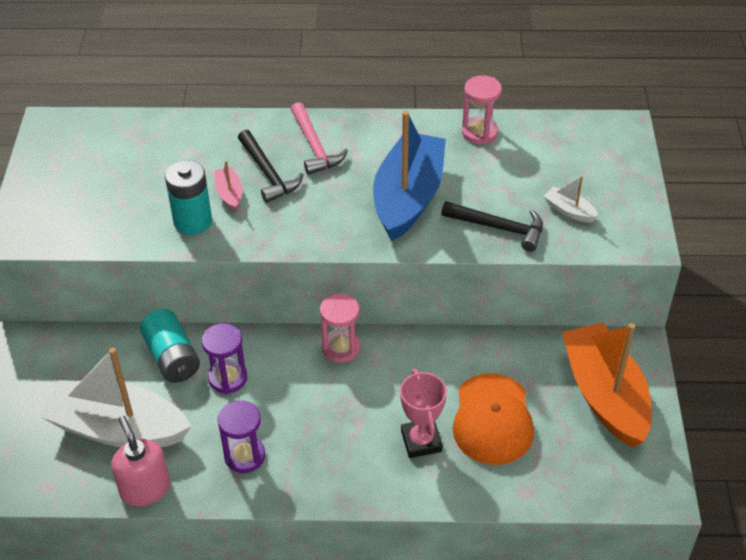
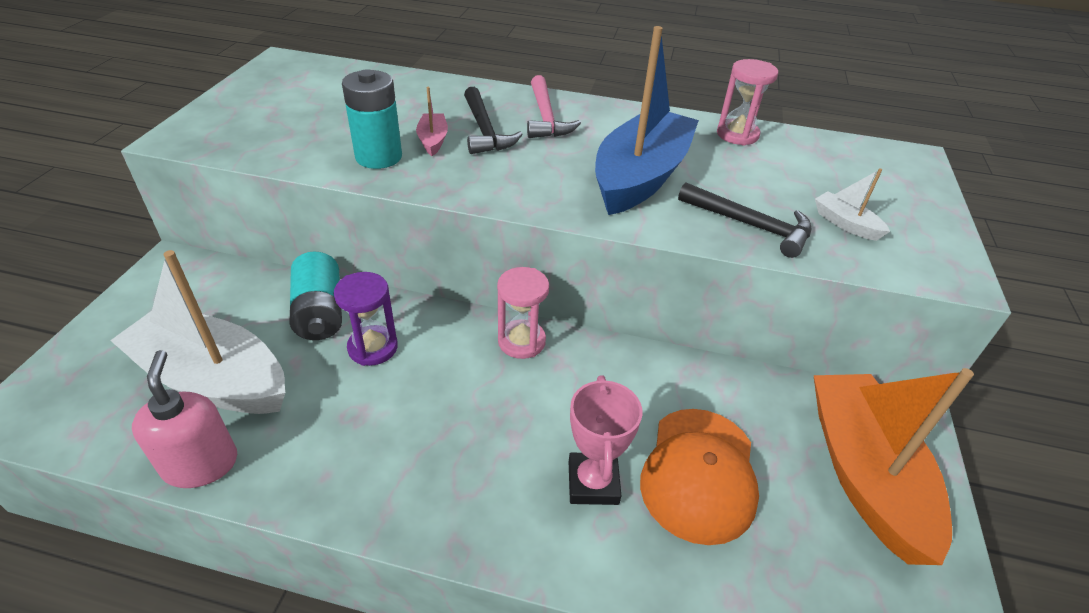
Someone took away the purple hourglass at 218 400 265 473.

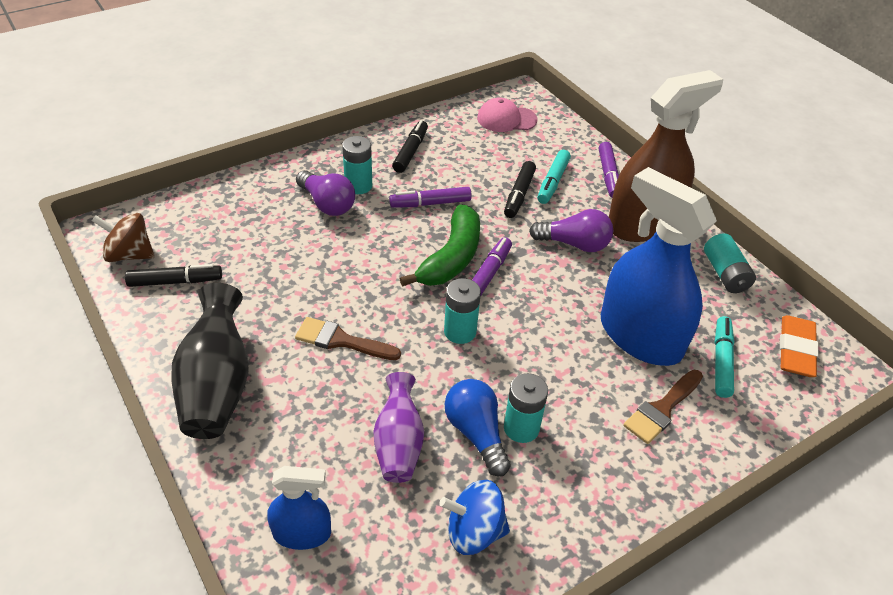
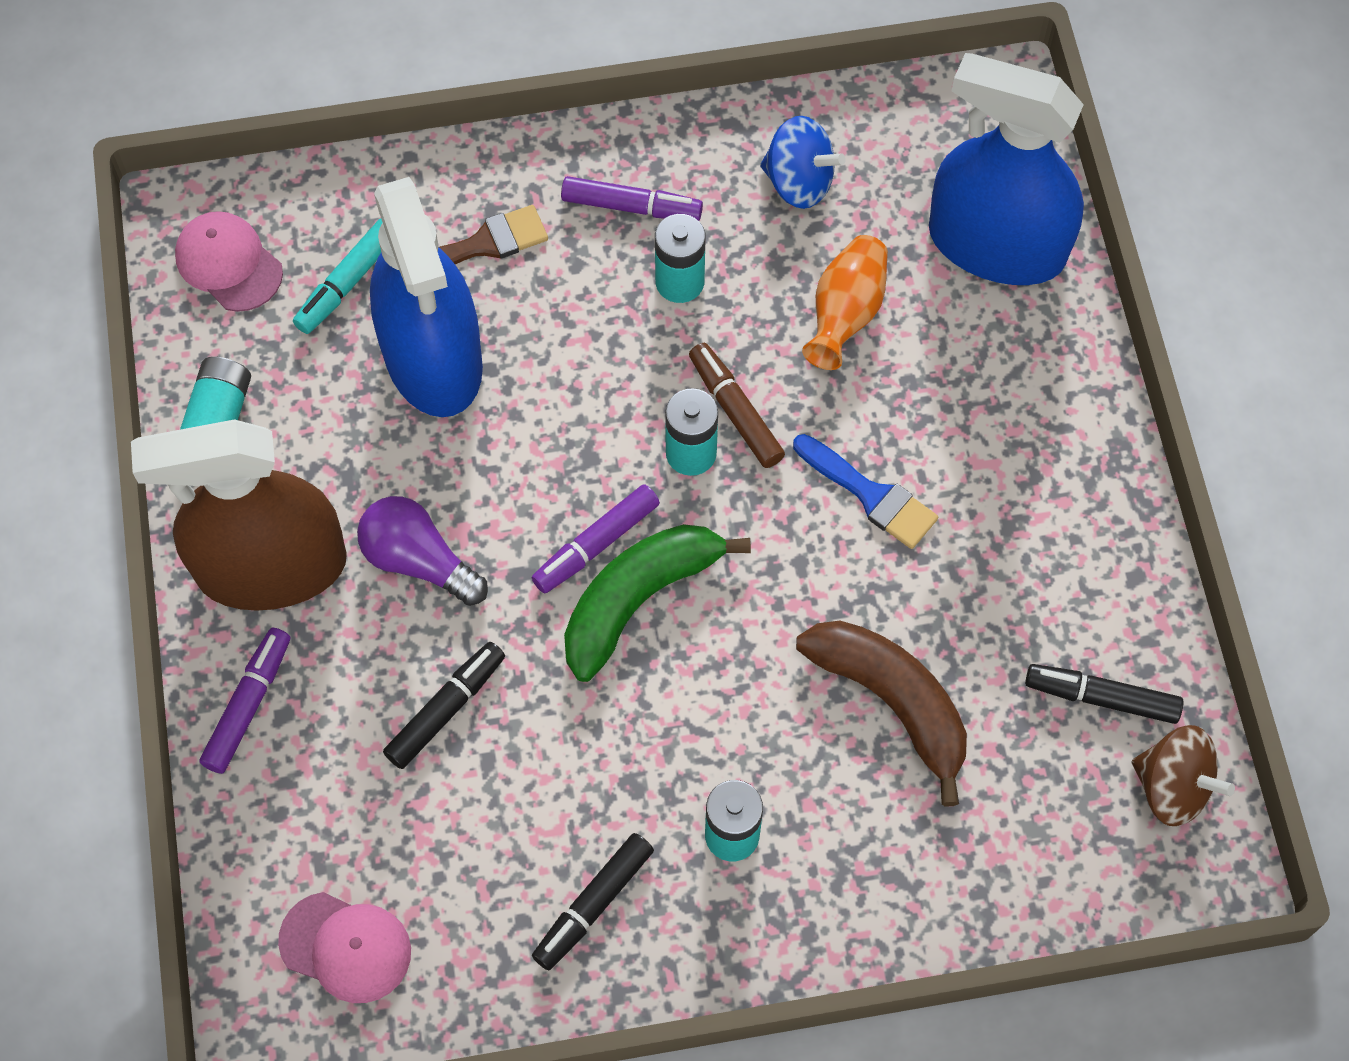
Someone swapped the orange eraser at 780 315 818 377 for the pink cap at 175 211 283 312. Someone carried the purple marker from 389 187 472 208 to 561 176 703 221. Someone put down the brown marker at 689 343 785 468. Someone repainted the brown brush at 295 317 401 360, which became the blue brush at 793 434 938 549. Someone put down the brown banana at 796 621 967 807. Someone repainted the purple vase at 373 372 424 483, which became the orange vase at 802 235 888 370. Someone scaled the blue spray bottle at 267 466 331 550 by 2.01. Someone took away the black vase at 171 283 249 439. Someone took away the purple light bulb at 296 170 355 216. Someone took away the blue light bulb at 445 379 510 476. Someone took away the turquoise marker at 537 150 571 204.

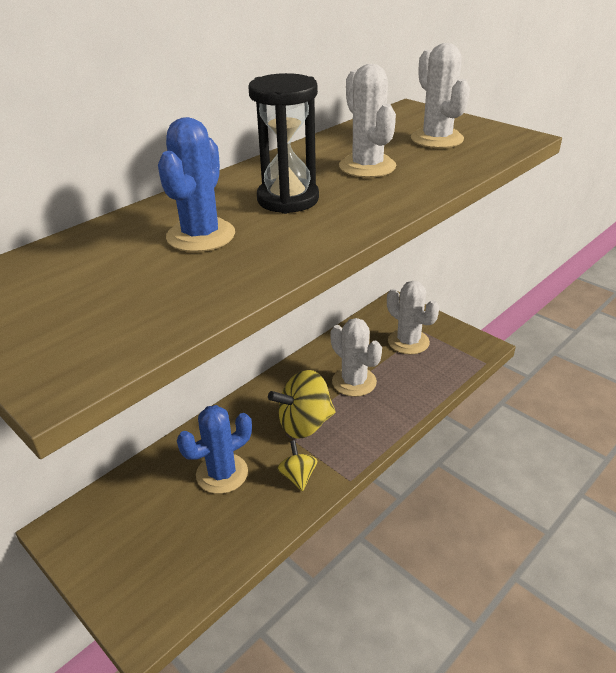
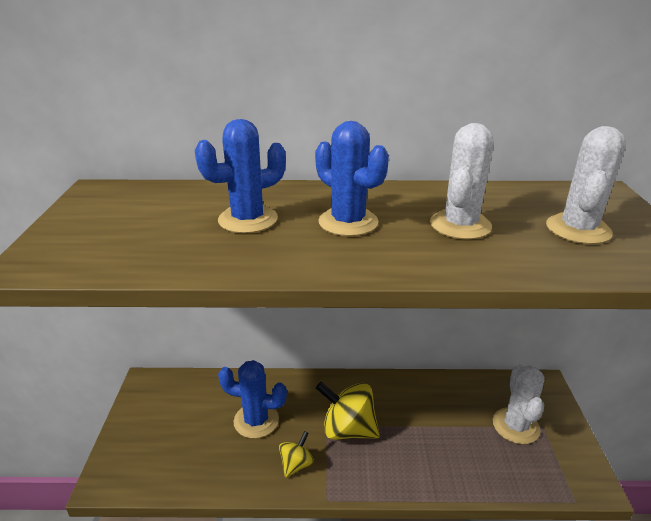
Someone swapped the black hourglass at 249 73 319 214 for the blue cactus at 315 121 389 236. Someone took away the white cactus at 330 318 382 397.

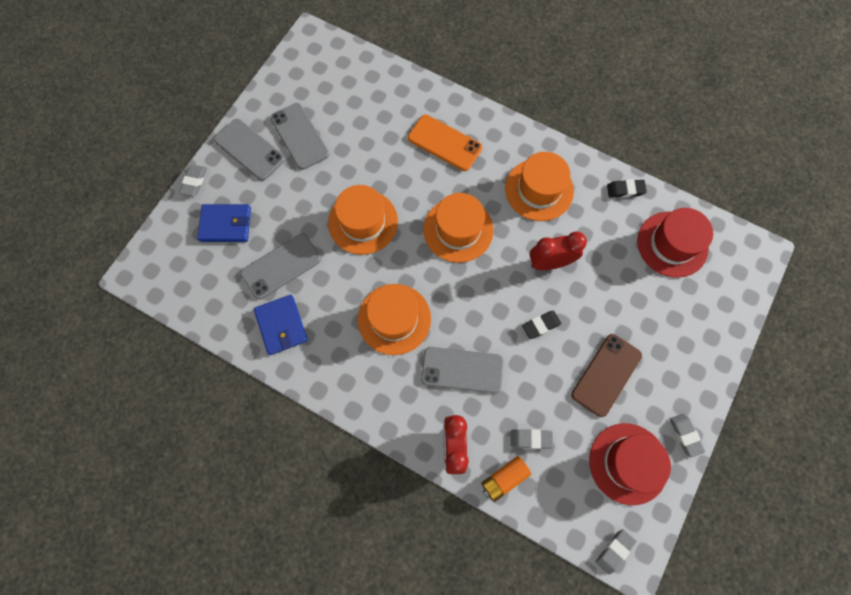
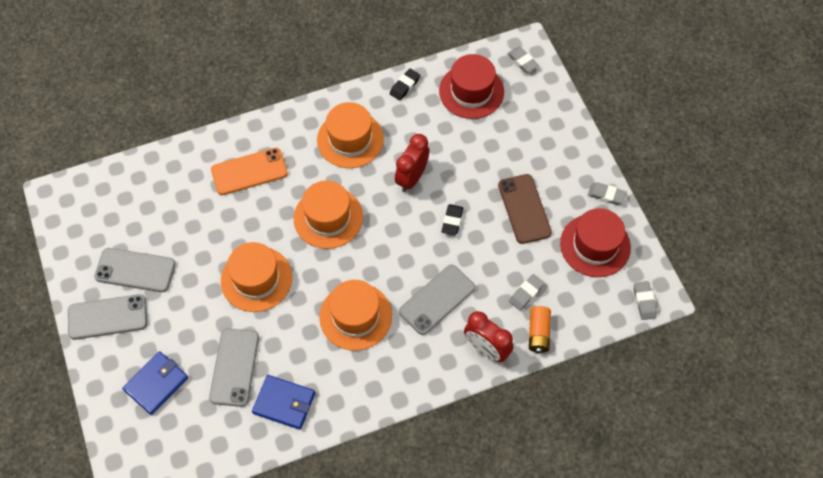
Someone carried the grey eraser from 179 165 207 196 to 507 47 539 73.

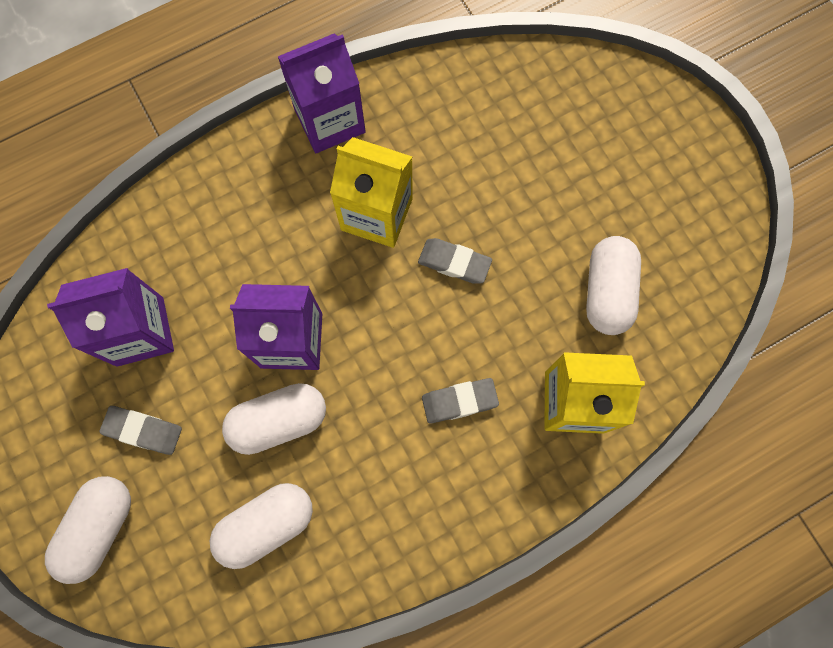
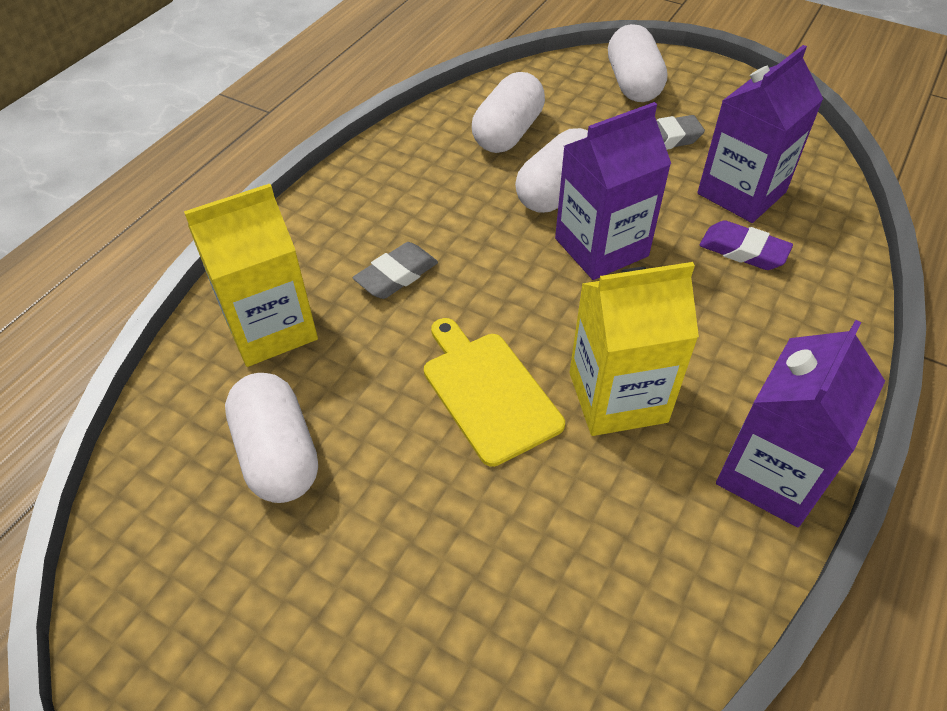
Someone swapped the grey eraser at 418 238 492 284 for the yellow cutting board at 424 318 565 467. Someone put down the purple eraser at 700 220 793 270.

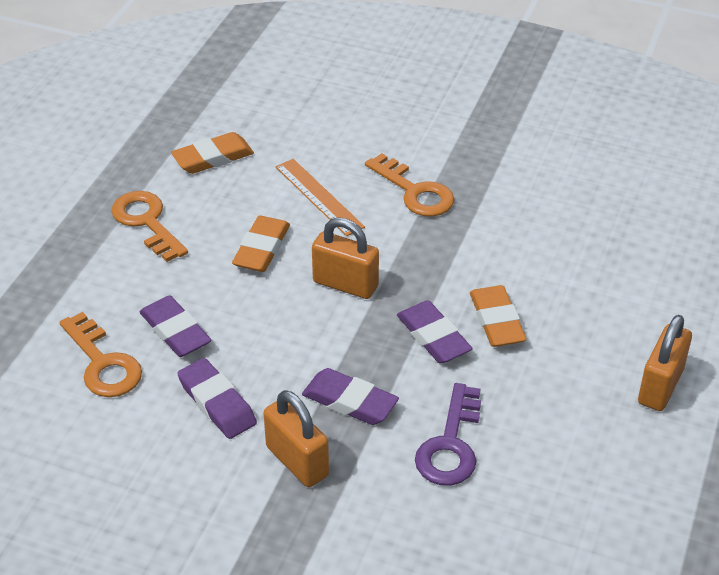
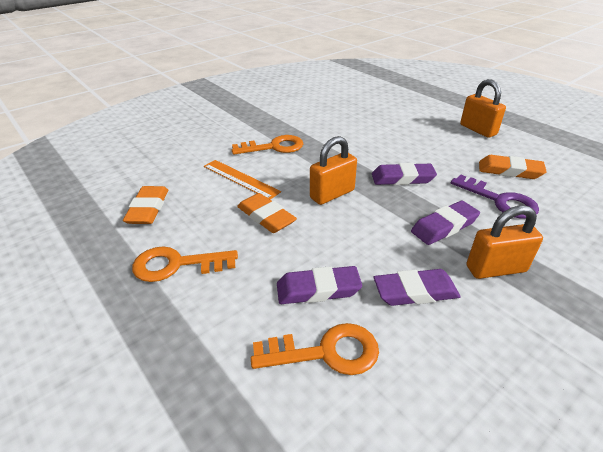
Someone rotated the orange ruler at 276 159 365 236 by 45 degrees clockwise. Someone carried the orange eraser from 470 285 527 347 to 479 155 547 179.

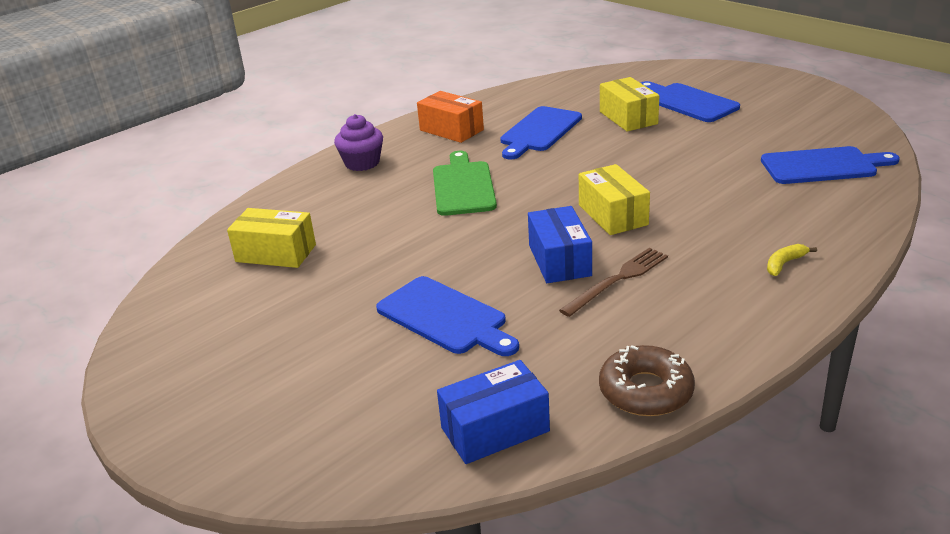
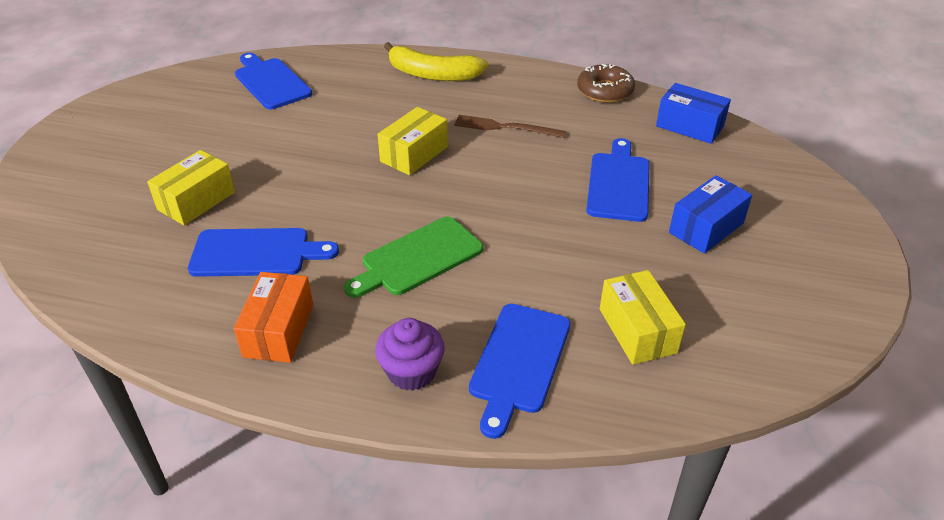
Someone scaled the yellow banana at 767 244 817 276 by 2.37. Someone carried the blue cutting board from 641 81 740 122 to 469 304 570 439. Someone carried the blue box from 528 206 592 283 to 669 175 752 254.

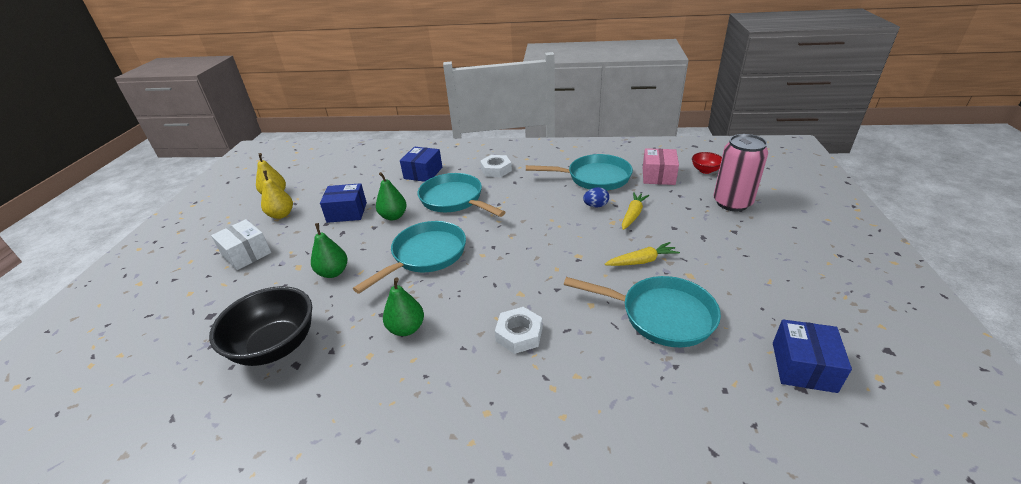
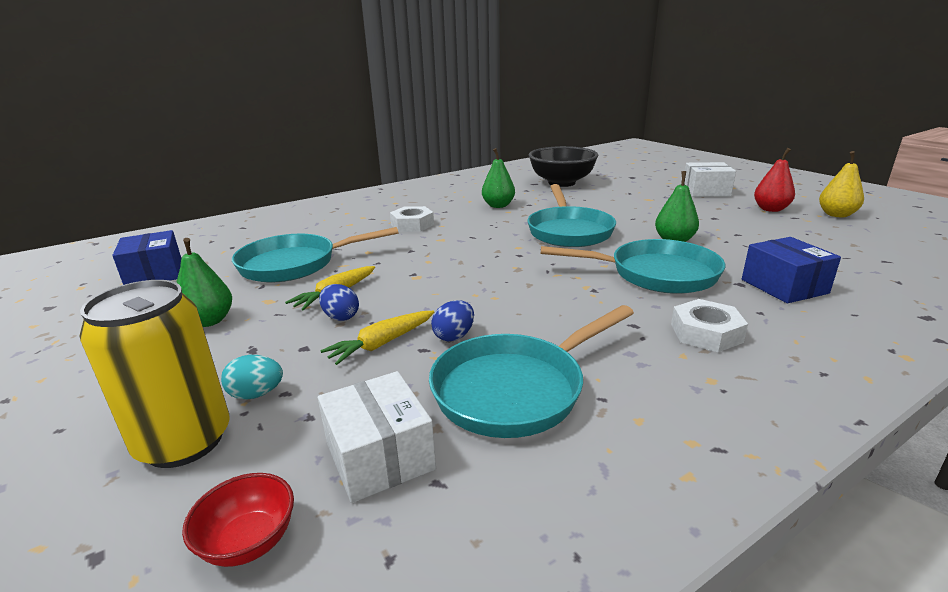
Someone repainted the pink can at 713 134 768 211, which became the yellow can at 79 280 230 468. Someone carried the green pear from 311 223 347 278 to 176 238 232 327. Someone put down the turquoise egg at 221 355 283 399. Someone repainted the pink box at 643 148 679 185, which became the white box at 318 371 436 503. Someone put down the blue egg at 319 284 359 321. Someone rotated the yellow carrot at 622 192 649 230 by 60 degrees clockwise. Someone repainted the yellow pear at 261 171 293 219, which became the red pear at 754 148 795 212. Someone took away the blue box at 320 183 367 223.

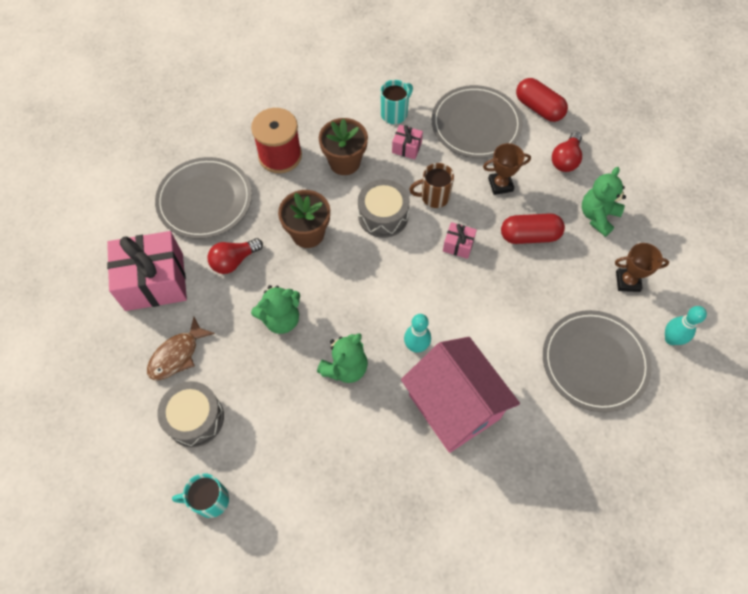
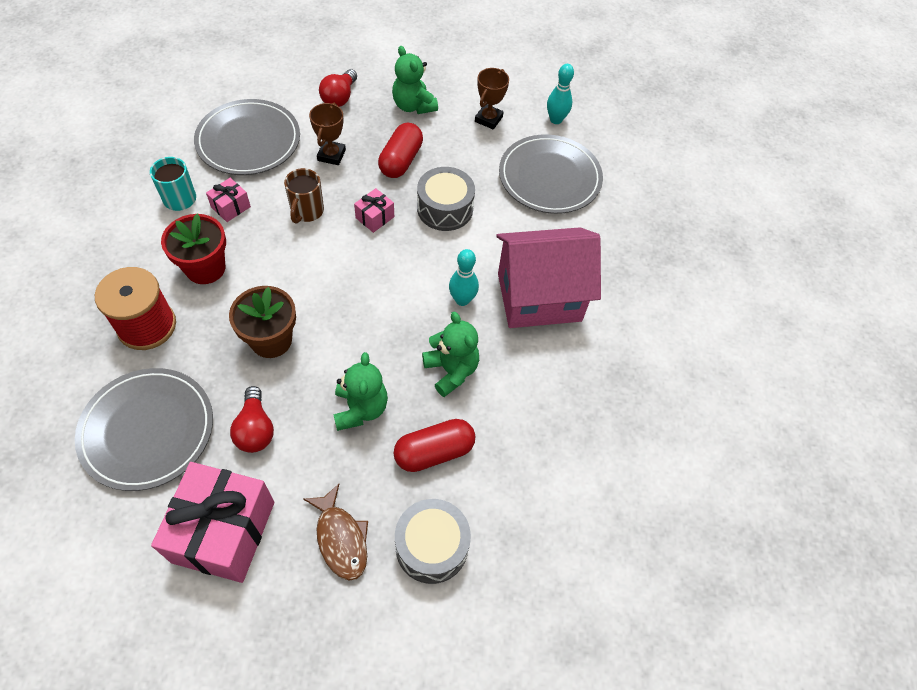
Someone repainted the brown flower pot at 319 118 368 175, which became the red flower pot at 161 214 226 284. Someone rotated the red light bulb at 552 132 582 172 by 60 degrees clockwise. Someone carried the red capsule from 516 78 568 122 to 394 419 475 472. Someone carried the grey drum from 358 179 410 238 to 417 167 475 231. Someone took away the turquoise mug at 172 473 229 518.

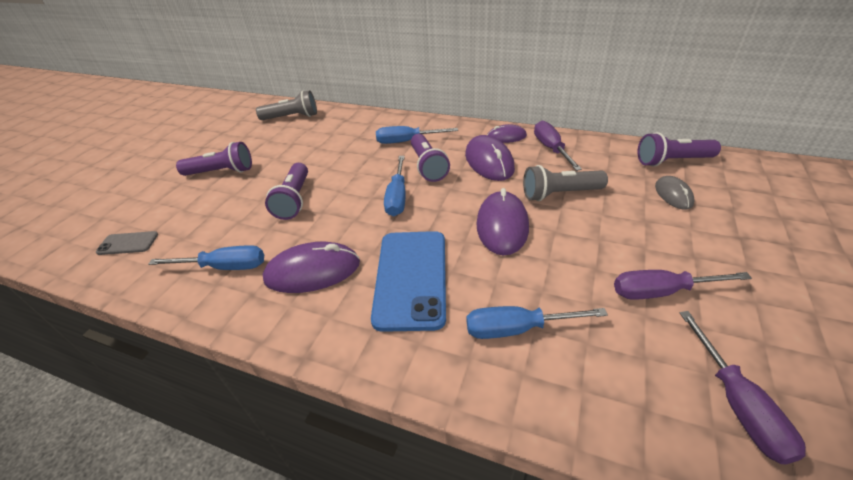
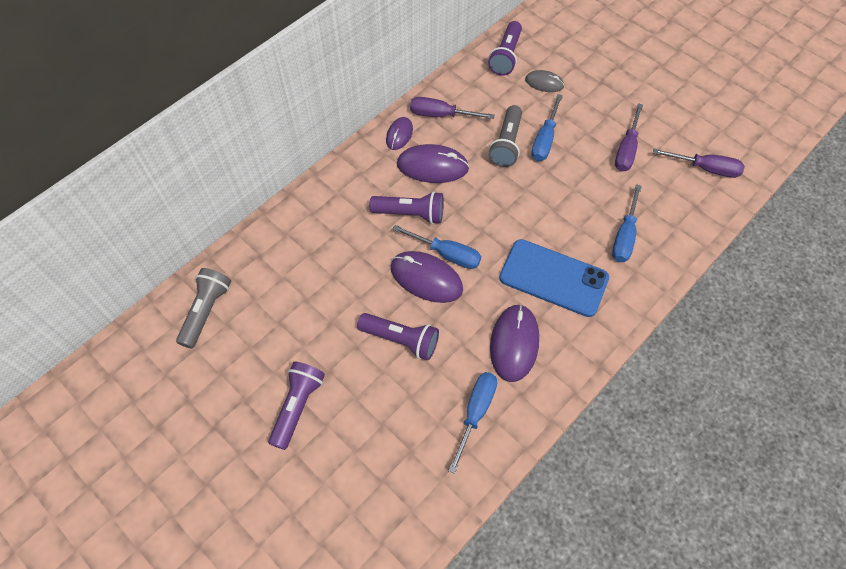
Someone carried the purple mouse from 476 188 529 255 to 391 251 463 303. Someone carried the blue screwdriver from 376 126 458 144 to 531 94 563 161. Someone took away the grey phone at 96 231 158 255.

